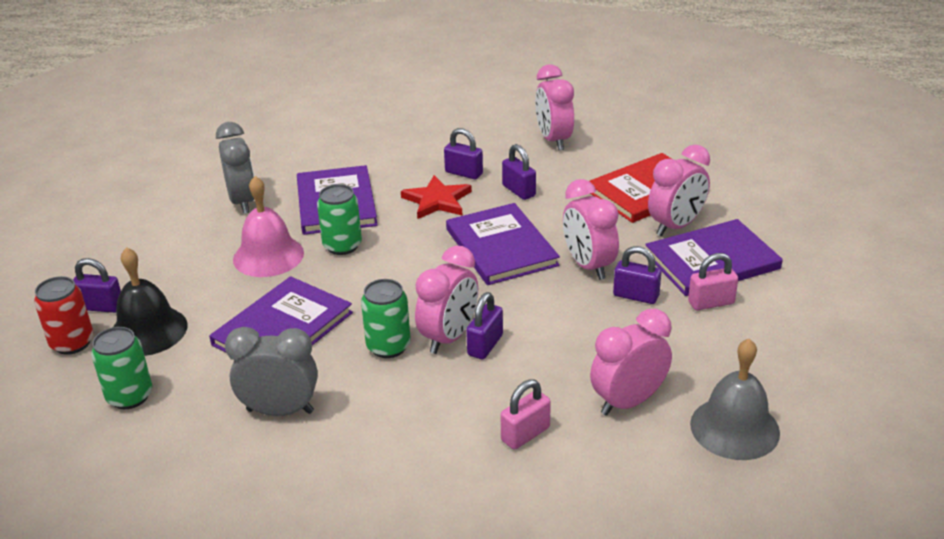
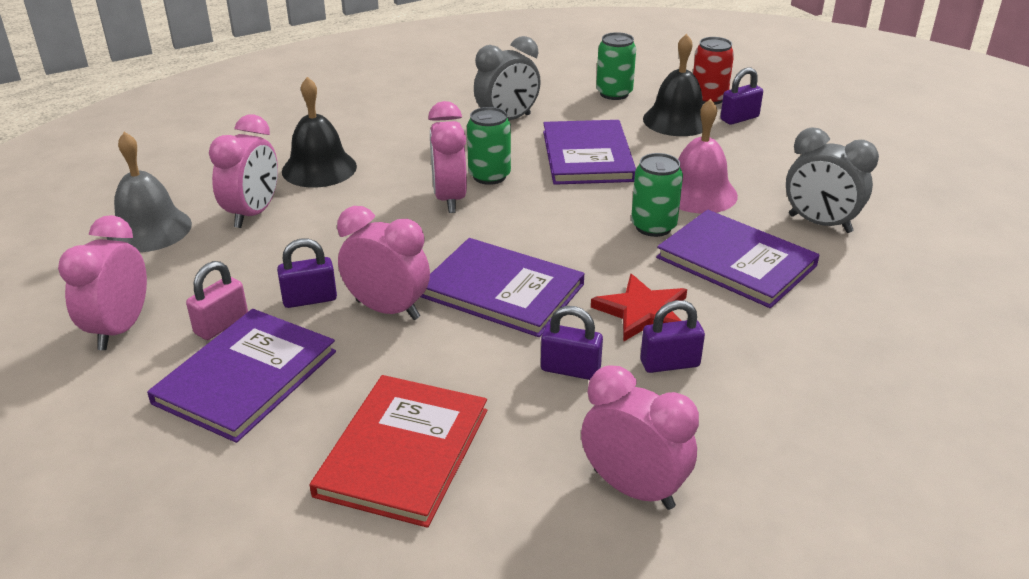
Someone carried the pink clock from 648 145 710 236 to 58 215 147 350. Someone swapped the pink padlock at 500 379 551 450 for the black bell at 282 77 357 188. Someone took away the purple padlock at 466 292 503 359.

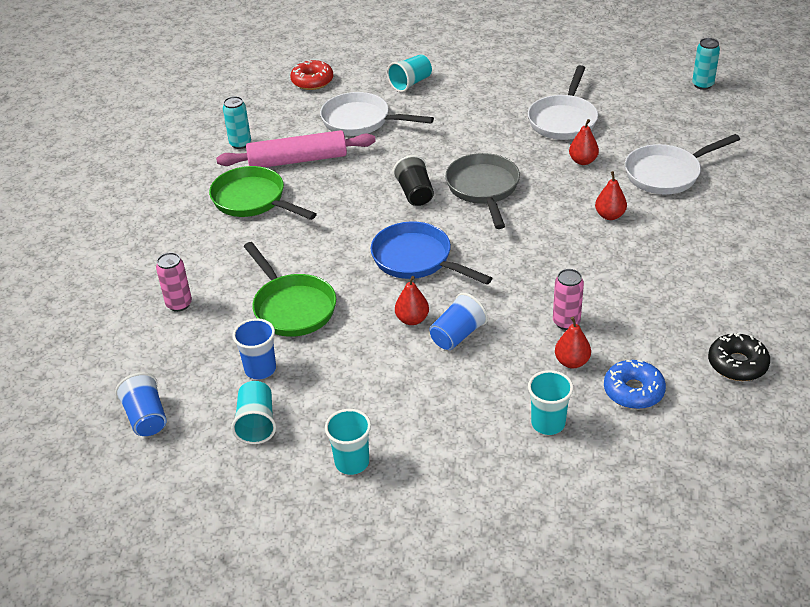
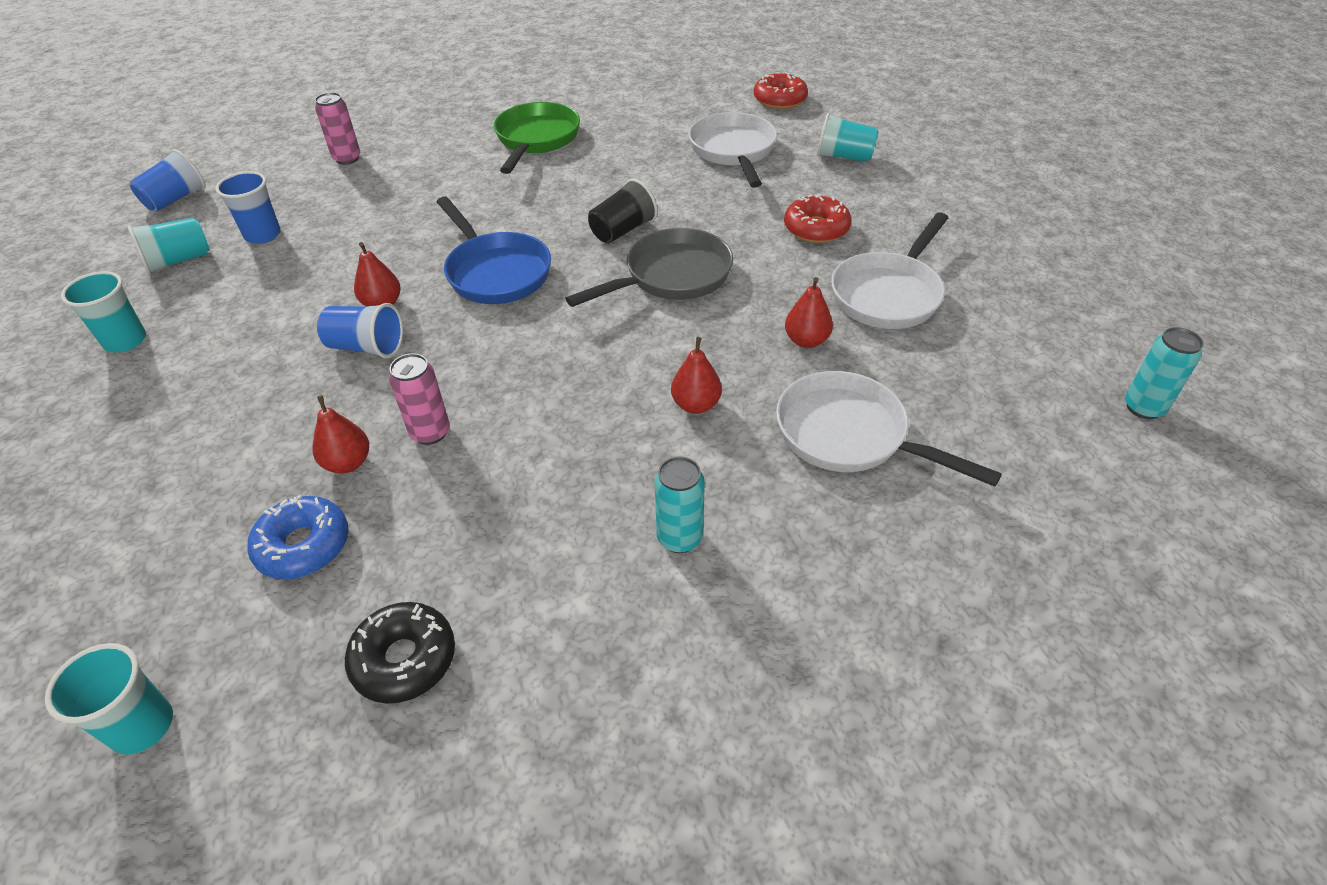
Someone carried the turquoise cup from 528 370 573 435 to 45 643 173 755. Someone rotated the blue pan at 371 221 493 285 by 135 degrees clockwise. Someone carried the turquoise can from 223 96 251 149 to 655 456 705 553. Someone put down the red donut at 784 194 852 243. Someone rotated the white pan at 528 65 598 140 by 45 degrees counterclockwise. Someone took away the pink rolling pin at 216 130 376 167. Someone took away the green pan at 243 242 336 337.

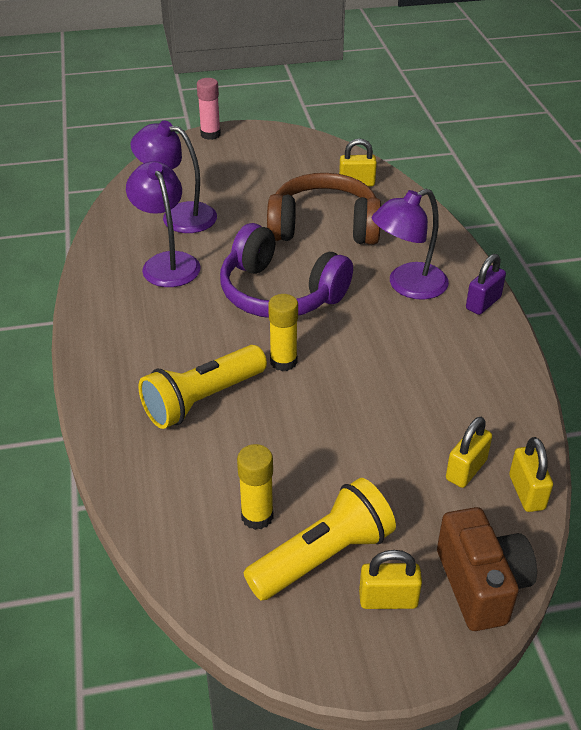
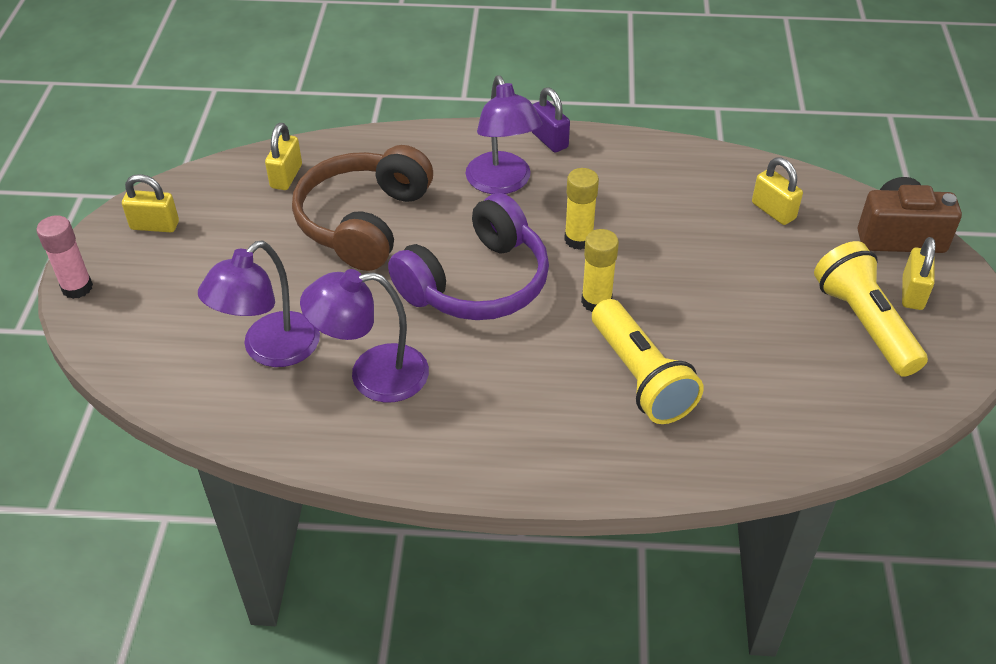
Someone carried the yellow padlock from 509 437 553 512 to 122 174 179 232. Someone carried the yellow glue stick from 237 444 273 530 to 564 168 599 250.

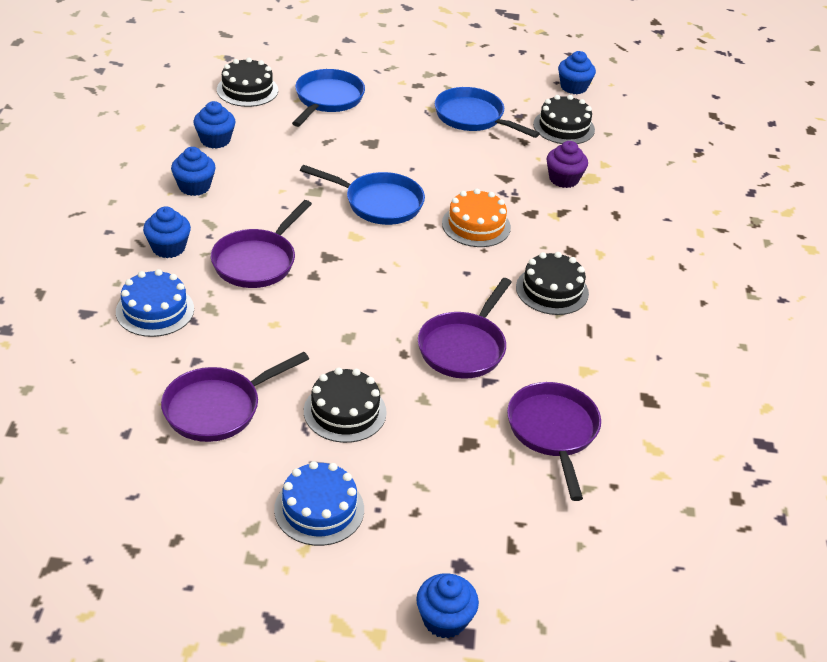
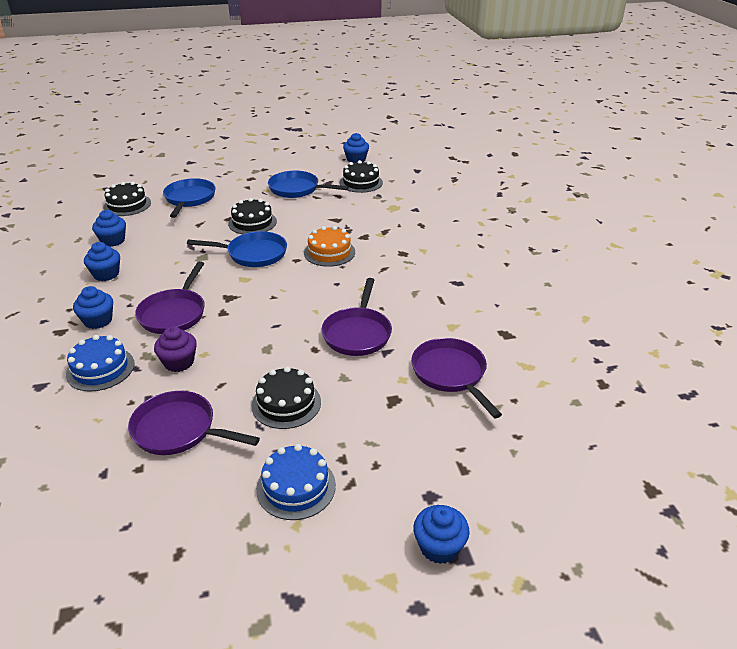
Someone rotated the purple pan at 161 352 309 442 by 75 degrees clockwise. Someone carried the purple cupcake from 546 141 588 188 to 154 326 197 372. Someone carried the black cake from 516 252 589 315 to 228 198 277 234.

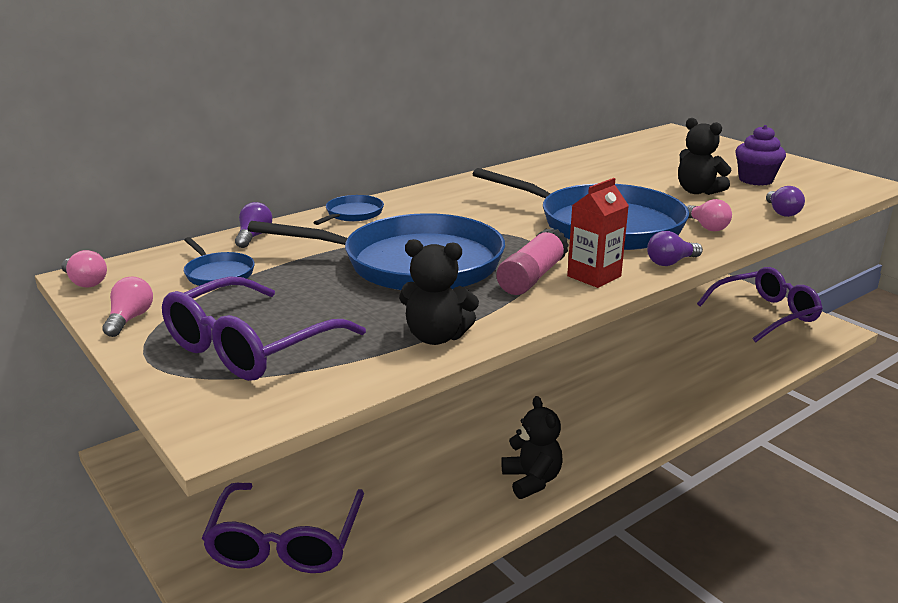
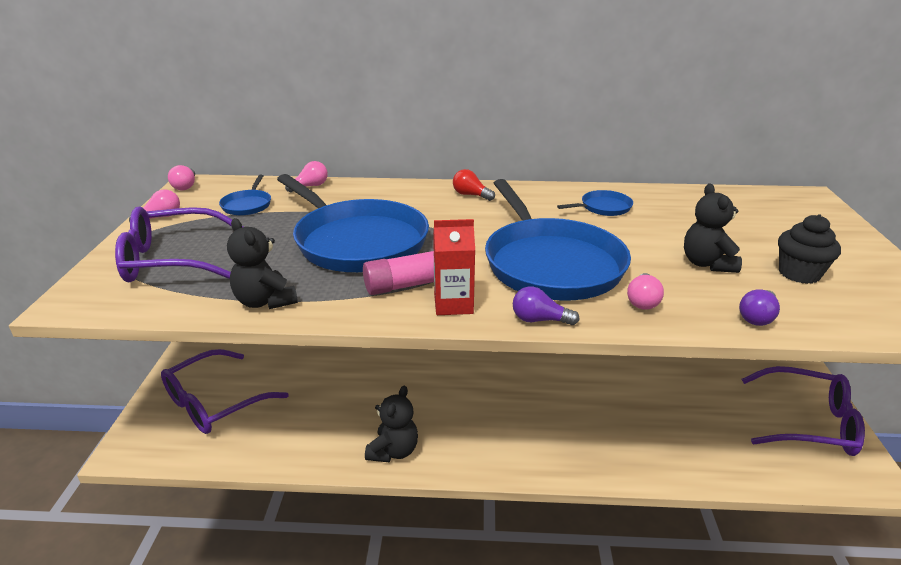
Someone repainted the purple light bulb at 235 202 272 248, which became the pink light bulb at 285 161 328 193. Someone put down the red light bulb at 453 169 495 201. Someone carried the blue pan from 313 195 384 225 to 557 190 633 216. Someone repainted the purple cupcake at 735 125 786 185, which became the black cupcake at 778 214 841 284.

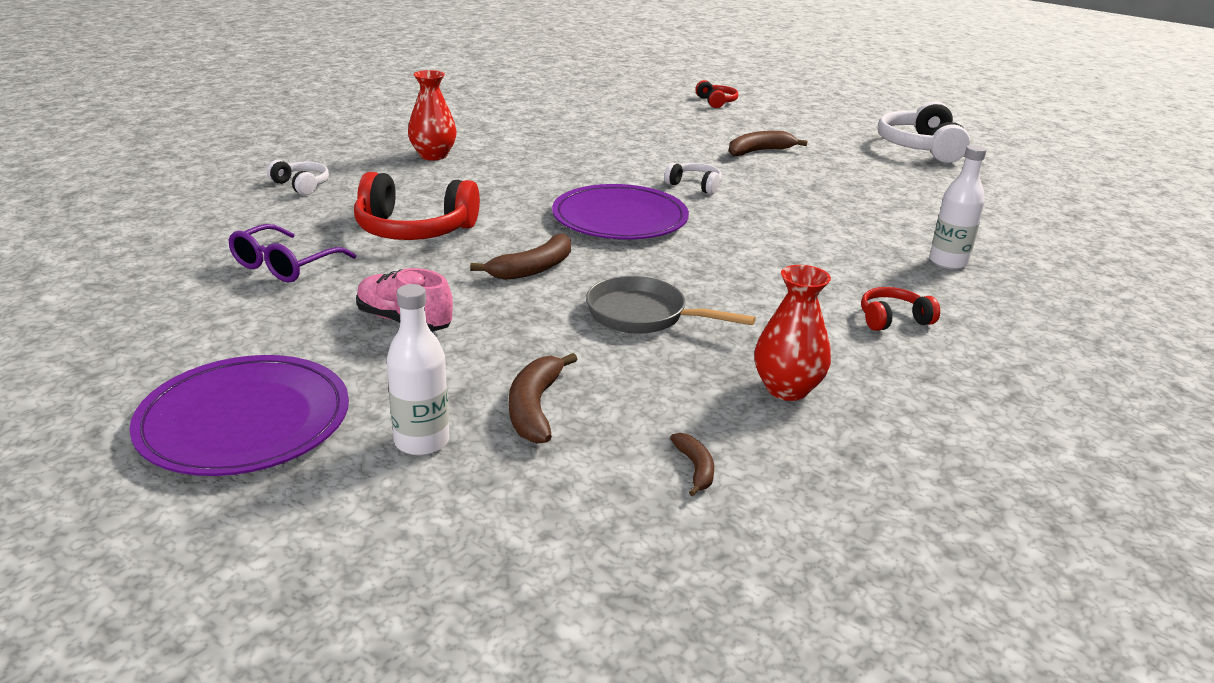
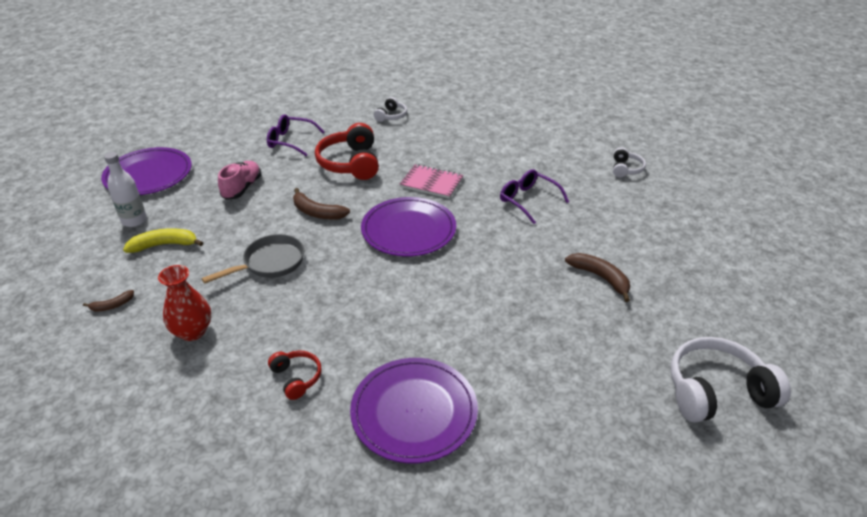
Someone repainted the brown banana at 509 353 577 444, which became the yellow banana at 123 229 203 253. Someone rotated the grey pan at 586 276 756 334 by 45 degrees clockwise. Someone swapped the white bottle at 929 145 987 270 for the purple plate at 350 358 478 463. Someone put down the pink notebook at 400 164 464 199. Someone put down the purple glasses at 500 169 569 224. Someone carried the white headphones from 664 162 722 194 to 613 147 646 177. Someone took away the red vase at 408 70 457 160. Someone took away the red headphones at 695 80 738 108.

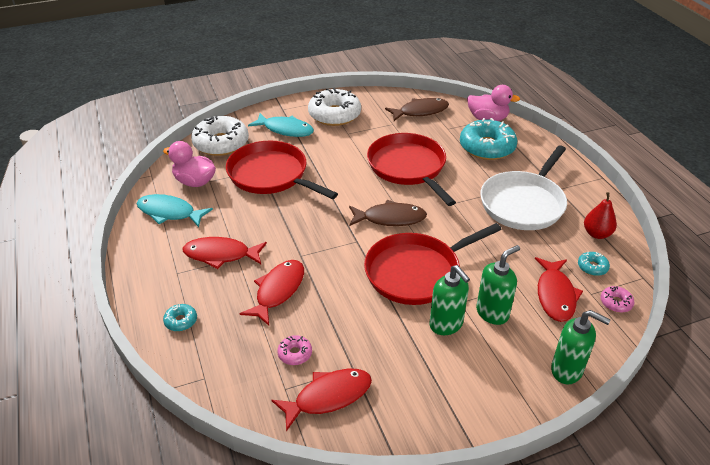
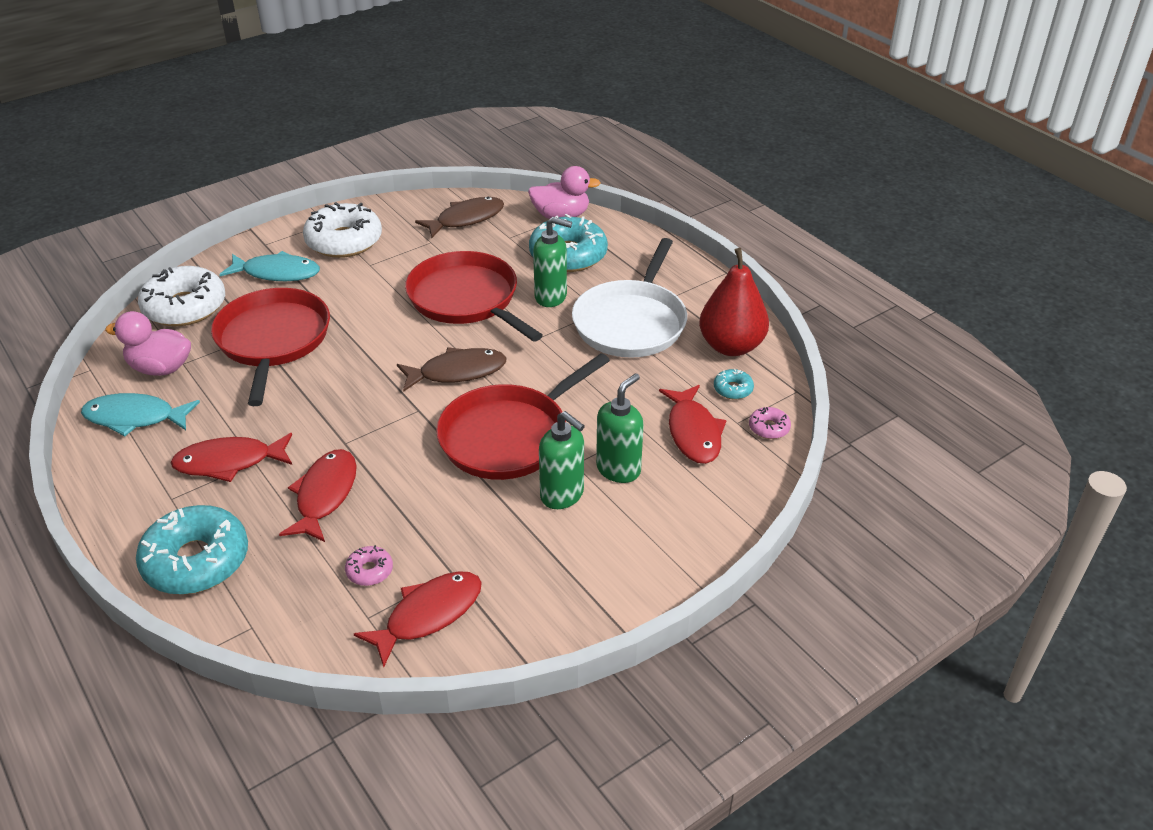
Someone scaled the turquoise donut at 163 304 197 331 by 2.27. Someone rotated the red pan at 226 141 338 199 by 60 degrees clockwise. Someone carried the green soap dispenser from 551 310 611 385 to 533 217 572 307. Someone scaled the red pear at 584 192 617 239 by 1.67.

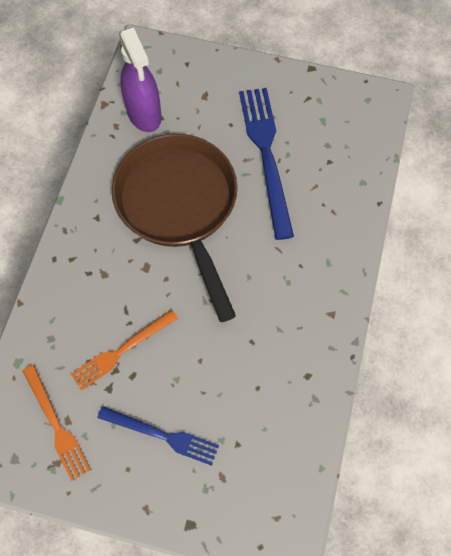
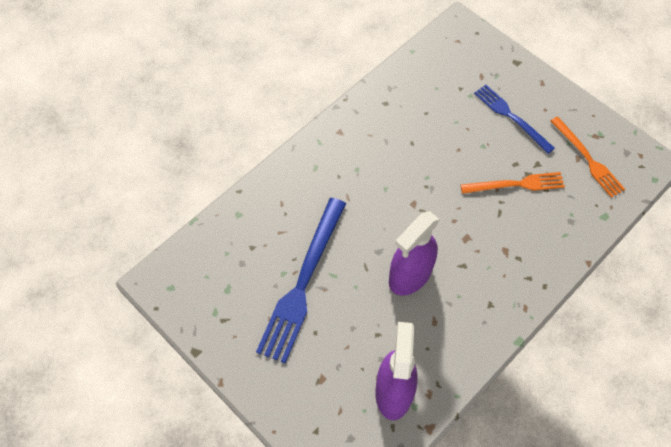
Someone swapped the brown pan at 112 134 238 322 for the purple spray bottle at 389 211 440 296. Someone rotated the orange fork at 23 365 91 481 by 150 degrees clockwise.

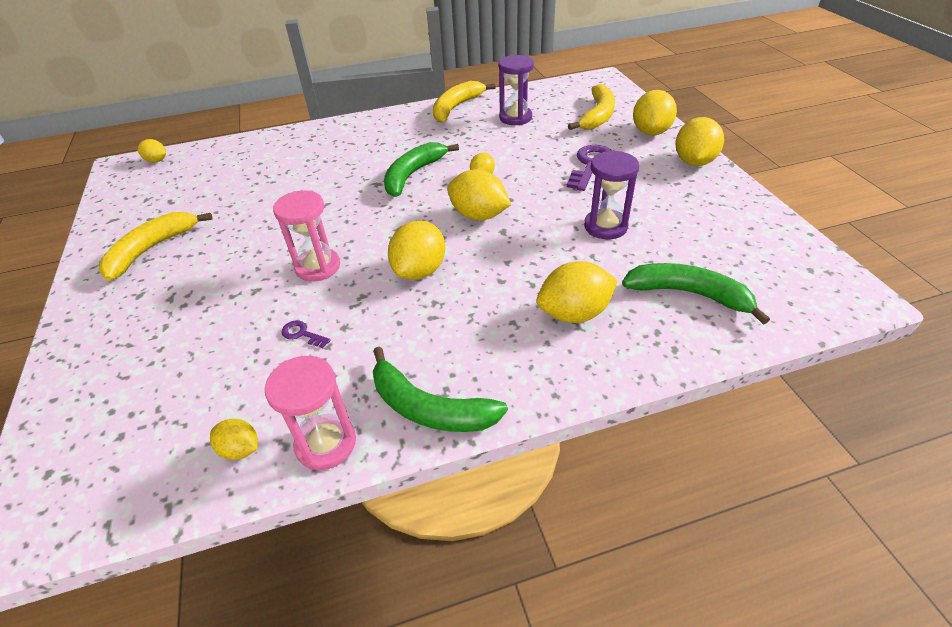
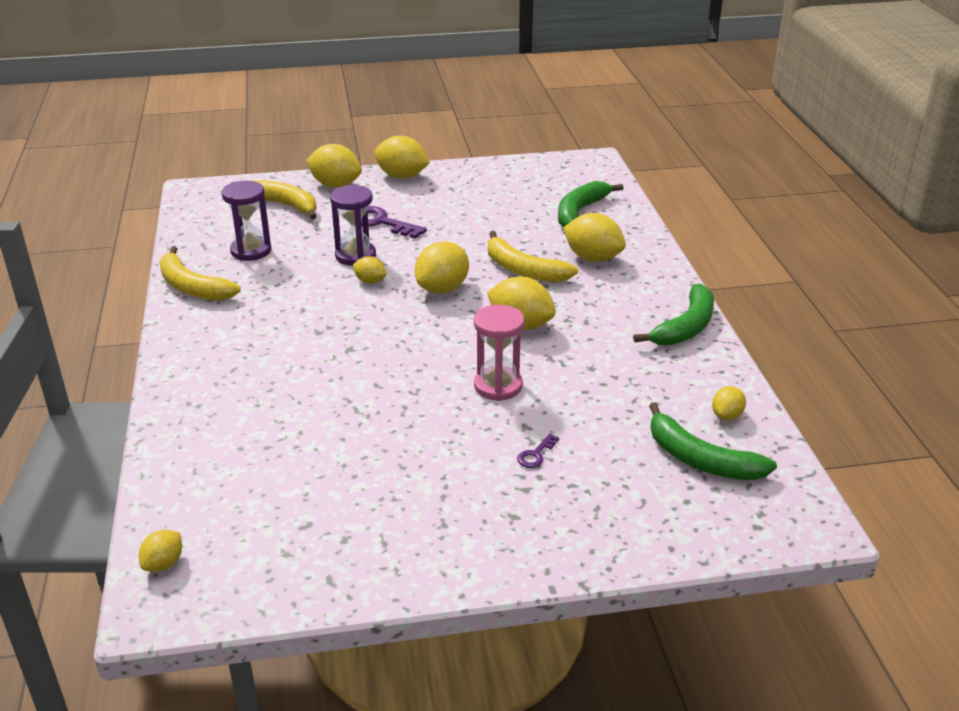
Someone carried the purple hourglass from 584 150 639 240 to 330 185 376 266. Someone carried the yellow banana from 99 212 213 281 to 488 231 578 282. Someone carried the purple key from 281 320 331 348 to 517 433 559 468. Someone rotated the yellow lemon at 537 261 618 323 by 45 degrees counterclockwise. Someone carried the green banana from 384 142 459 197 to 649 402 777 481. Someone took away the pink hourglass at 265 356 356 470.

